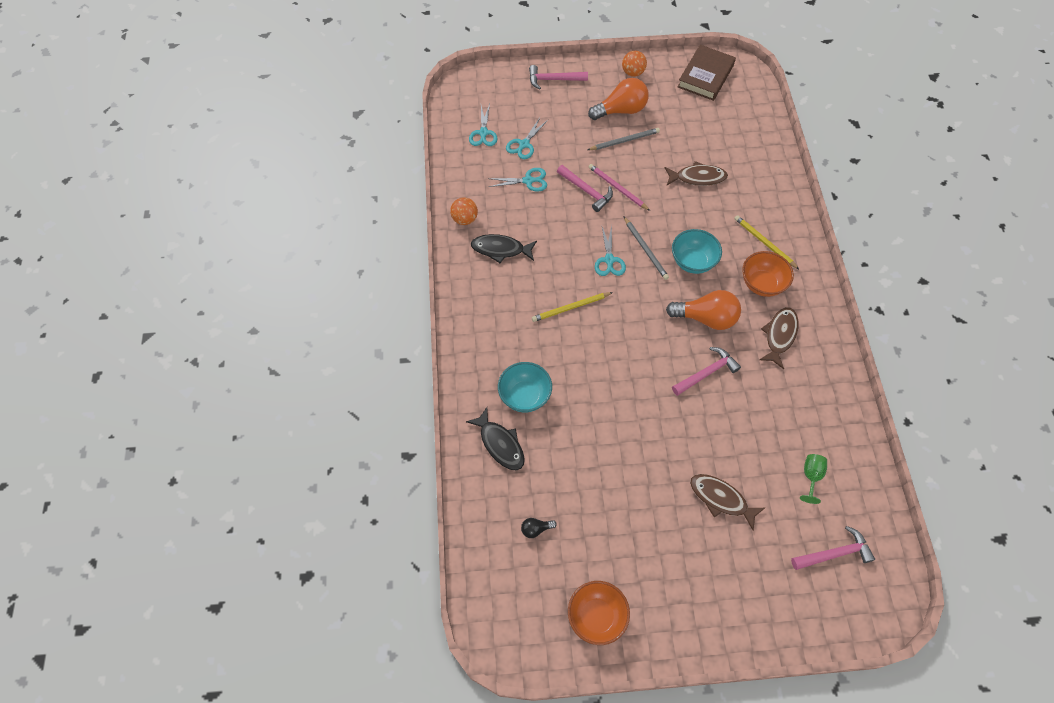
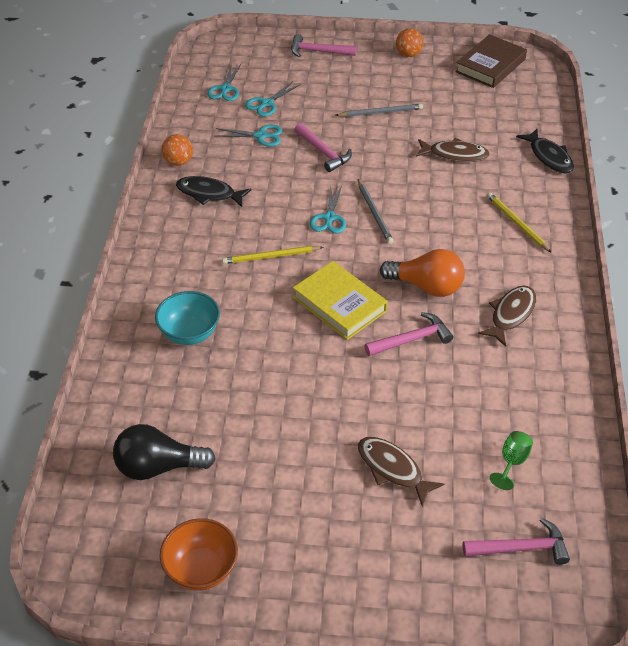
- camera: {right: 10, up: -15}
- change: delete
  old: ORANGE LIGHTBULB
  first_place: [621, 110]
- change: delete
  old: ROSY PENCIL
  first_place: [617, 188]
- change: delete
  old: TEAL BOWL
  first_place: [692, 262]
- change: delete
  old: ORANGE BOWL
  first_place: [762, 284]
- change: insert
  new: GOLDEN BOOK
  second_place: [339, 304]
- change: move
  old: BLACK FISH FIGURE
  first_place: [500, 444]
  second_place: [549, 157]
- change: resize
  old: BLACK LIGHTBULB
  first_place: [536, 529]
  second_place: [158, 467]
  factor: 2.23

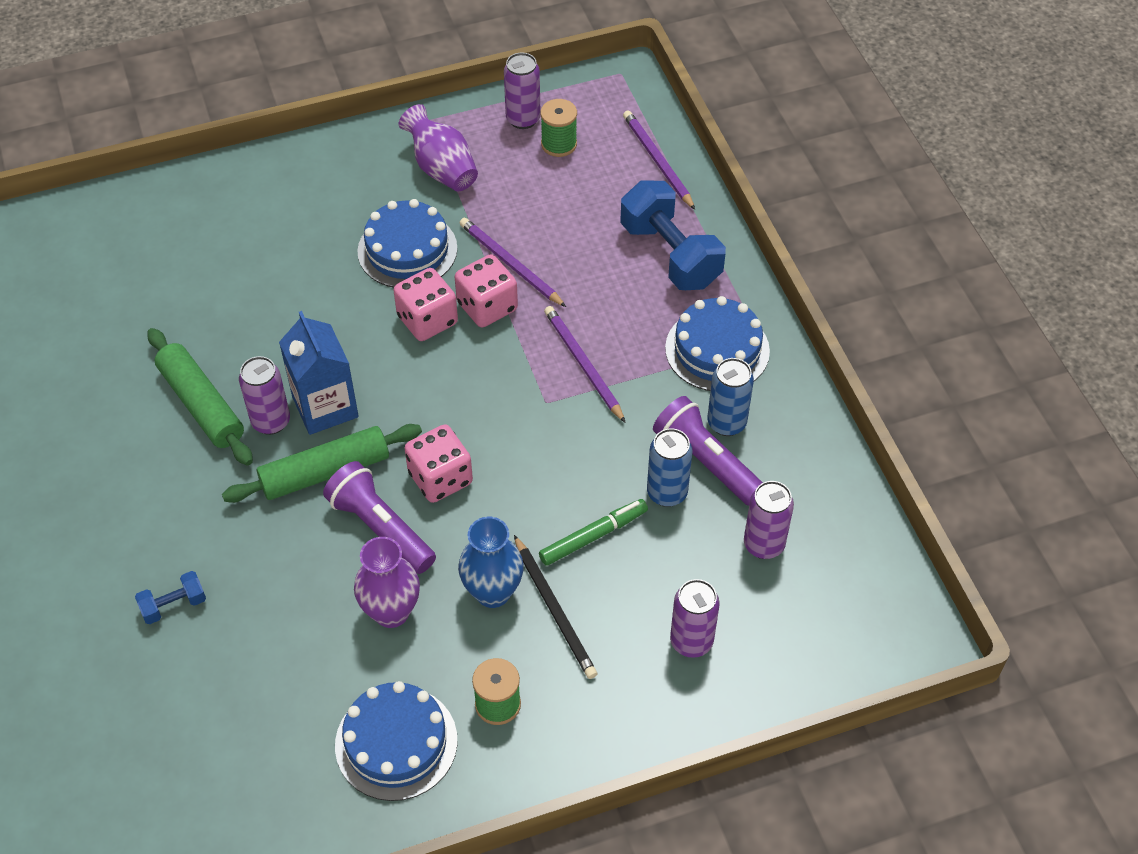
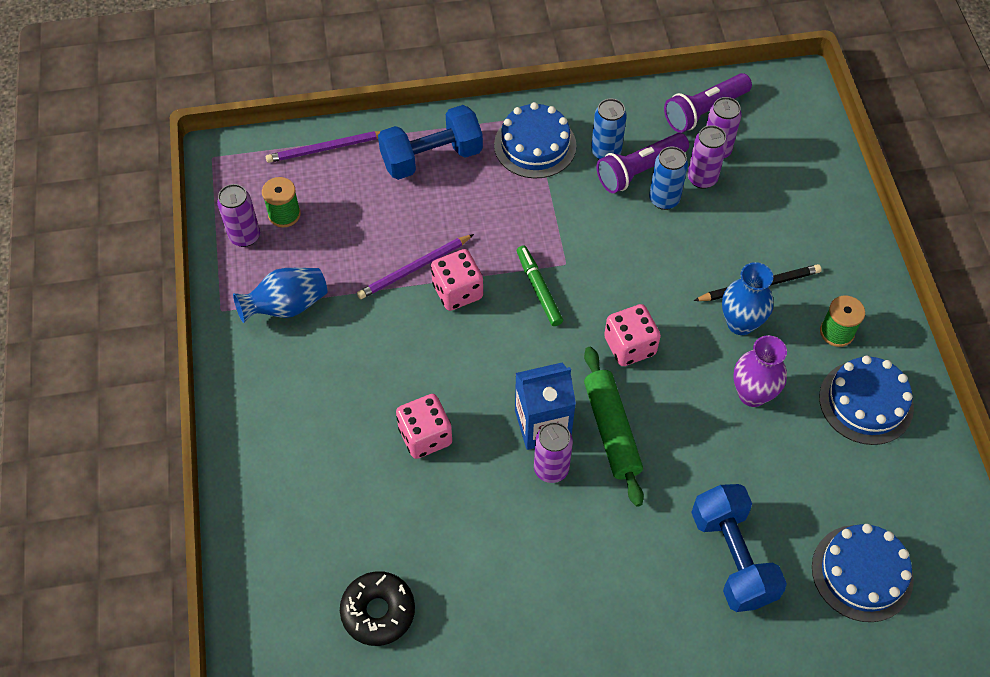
- camera: {right: -80, up: 5}
- change: delete
  old: LEAF-GREEN ROLLING PIN
  first_place: [202, 404]
- change: delete
  old: ROYAL PURPLE PENCIL
  first_place: [583, 364]
- change: insert
  new: BLACK DONUT
  second_place: [378, 611]
- change: move
  old: ROYAL PURPLE FLASHLIGHT
  first_place: [381, 528]
  second_place: [704, 111]
- change: move
  old: BLUE CAKE
  first_place: [407, 250]
  second_place: [862, 573]
- change: move
  old: ROSY DICE
  first_place: [427, 320]
  second_place: [425, 436]
- change: move
  old: LEAF-GREEN MARKER
  first_place: [593, 536]
  second_place: [538, 289]
- change: move
  old: ROYAL PURPLE CAN
  first_place: [691, 641]
  second_place: [702, 179]
- change: recolor
  old: ROYAL PURPLE TALL VASE
  new: BLUE TALL VASE
  first_place: [441, 168]
  second_place: [286, 306]
- change: resize
  old: BLUE DUMBBELL
  first_place: [174, 605]
  second_place: [732, 557]
  factor: 2.12

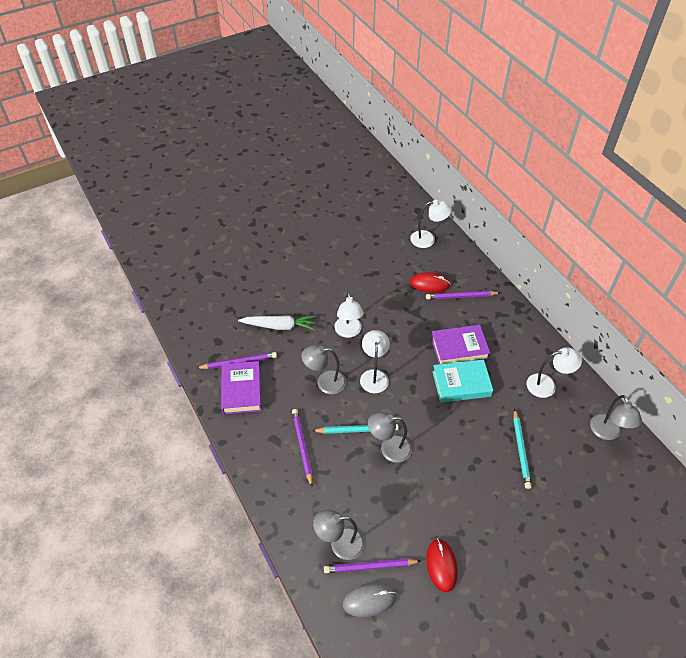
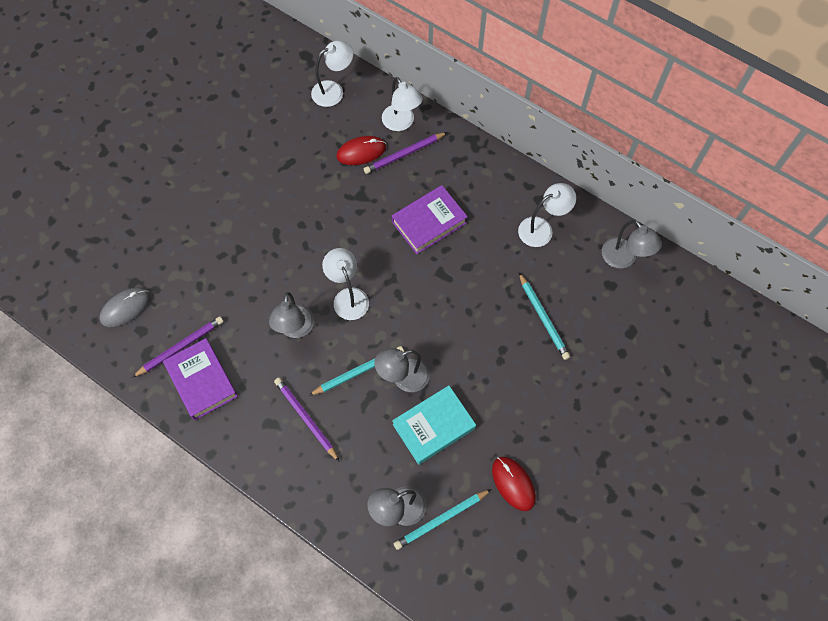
- camera: {right: -25, up: 15}
- change: delete
  old: WHITE TOY CARROT
  first_place: [279, 326]
- change: move
  old: WHITE LAMP
  first_place: [348, 332]
  second_place: [401, 123]
- change: move
  old: GREY PC MOUSE
  first_place: [369, 600]
  second_place: [125, 308]
- change: move
  old: TEAL BOOK
  first_place: [461, 384]
  second_place: [433, 426]
- change: recolor
  old: ROYAL PURPLE PENCIL
  new: TEAL PENCIL
  first_place: [370, 566]
  second_place: [441, 519]
- change: rotate
  old: GREY LAMP
  first_place: [325, 382]
  second_place: [295, 329]
  degrees: -60

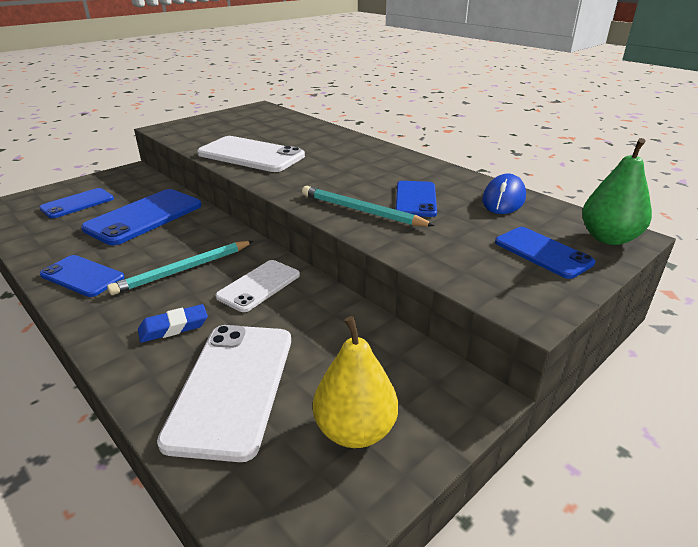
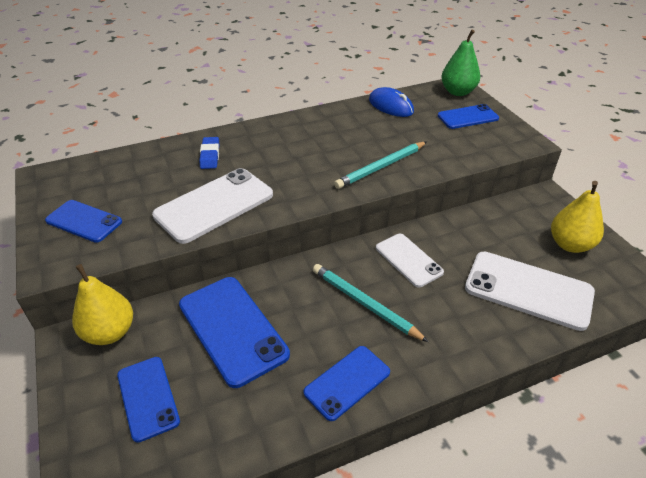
- camera: {right: -70, up: 10}
- change: insert
  new: GOLDEN TOY PEAR
  second_place: [110, 332]
- change: move
  old: BLUE ERASER
  first_place: [173, 327]
  second_place: [210, 155]
- change: move
  old: BLUE SMARTPHONE
  first_place: [415, 199]
  second_place: [84, 221]
- change: rotate
  old: TEAL PENCIL
  first_place: [184, 270]
  second_place: [365, 304]
  degrees: 150

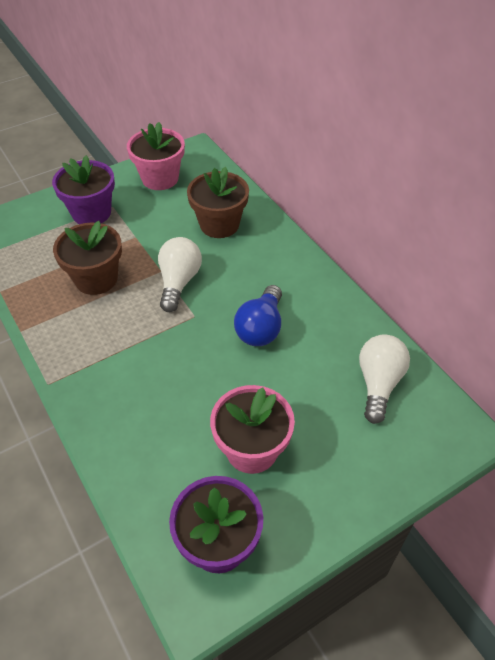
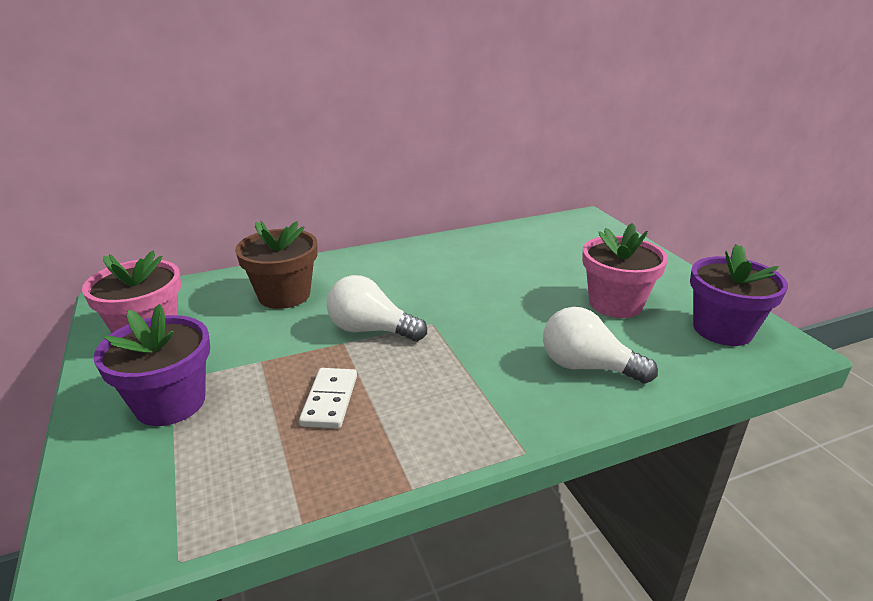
- camera: {right: -80, up: -20}
- change: delete
  old: BLUE LIGHTBULB
  first_place: [261, 328]
- change: move
  old: WHITE LIGHTBULB
  first_place: [378, 384]
  second_place: [587, 367]
- change: replace
  old: DARK BROWN POTTED PLANT
  new: WHITE DOMINO PIECE
  first_place: [96, 279]
  second_place: [330, 400]

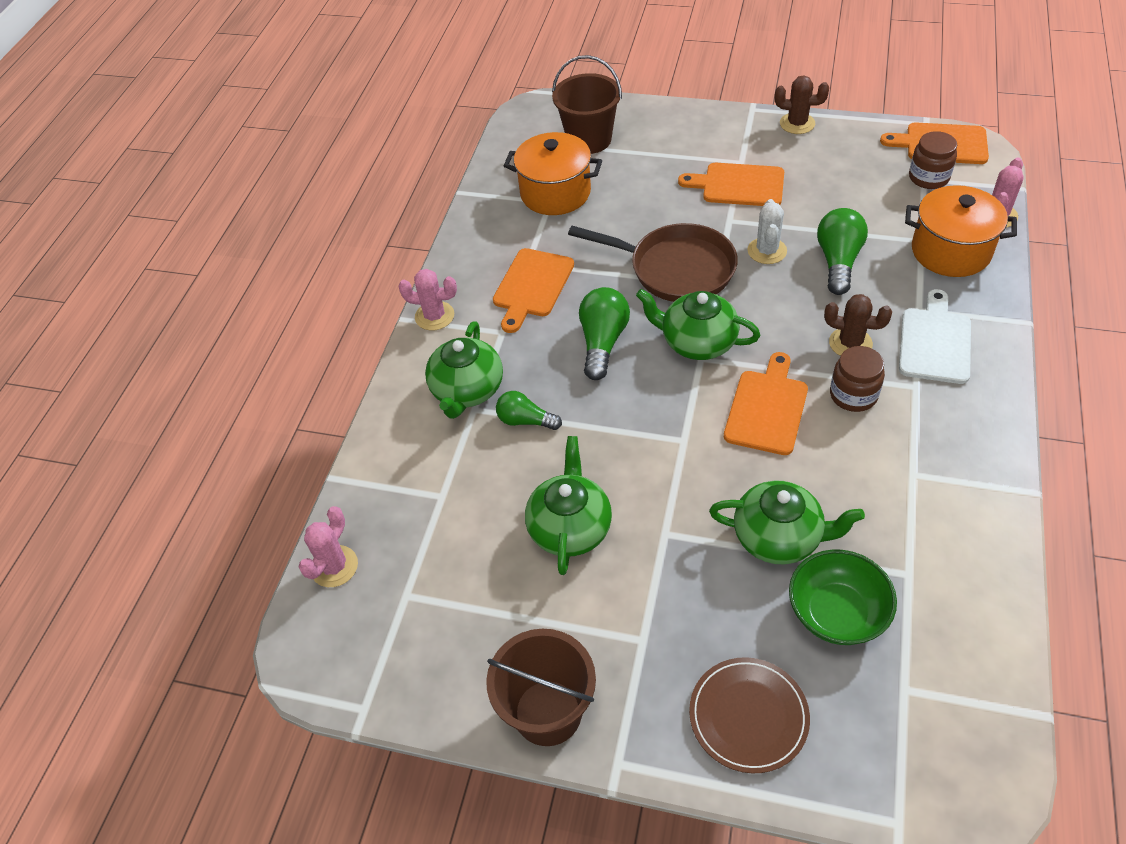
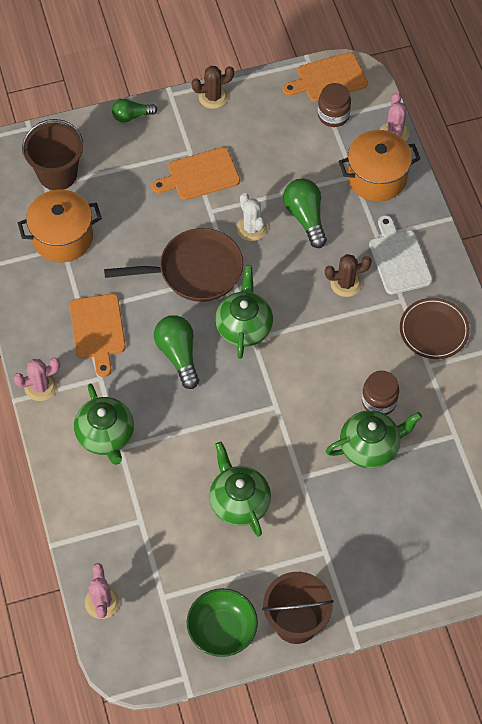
- camera: {right: -35, up: 10}
- change: delete
  old: ORANGE CHOPPING BOARD
  first_place: [767, 408]
- change: move
  old: LEAF-GREEN LIGHTBULB
  first_place: [525, 421]
  second_place: [132, 116]
- change: move
  old: DARK BROWN FLAT DISH
  first_place: [748, 716]
  second_place: [434, 330]
- change: move
  old: LEAF-GREEN BOWL
  first_place: [836, 613]
  second_place: [222, 630]
- change: move
  old: DARK BROWN JAR
  first_place: [853, 395]
  second_place: [379, 401]
- change: rotate
  old: LEAF-GREEN TEA POT
  first_place: [697, 342]
  second_place: [244, 326]
  degrees: 105

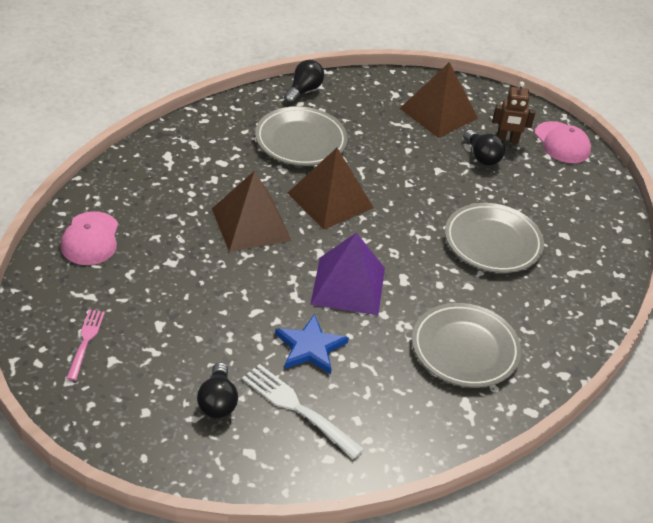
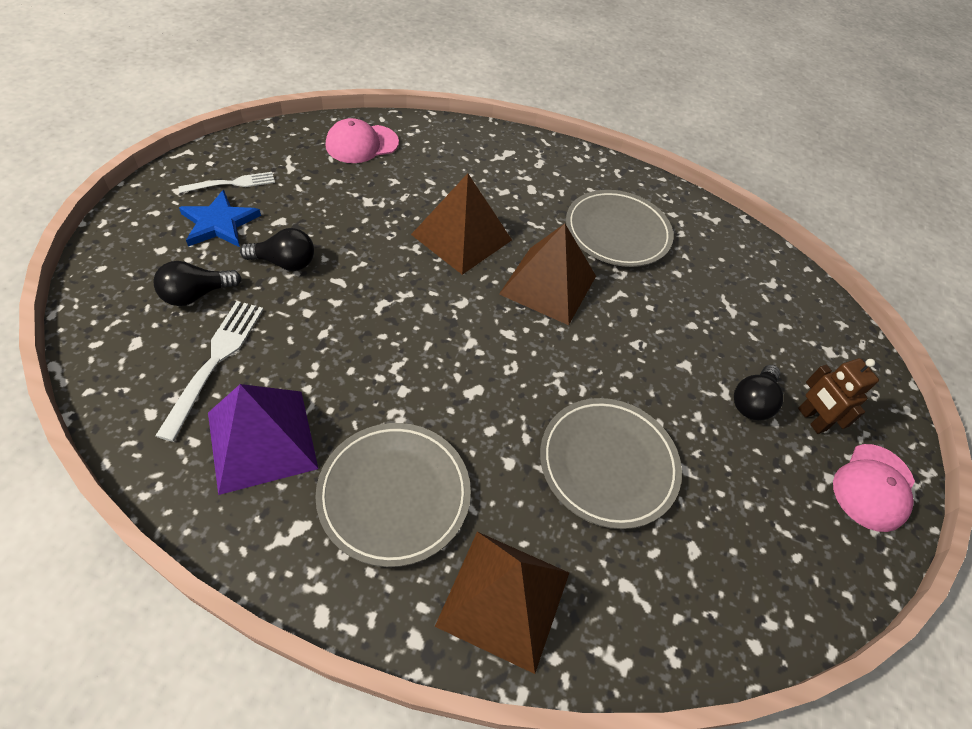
- camera: {right: 60, up: 10}
- change: move
  old: BLUE FIVE-POINTED STAR
  first_place: [310, 347]
  second_place: [219, 223]
- change: move
  old: BLACK LIGHTBULB
  first_place: [303, 90]
  second_place: [285, 262]
- change: move
  old: ROYAL PURPLE PYRAMID
  first_place: [348, 285]
  second_place: [262, 440]
- change: move
  old: DARK BROWN PYRAMID
  first_place: [438, 113]
  second_place: [504, 598]
- change: recolor
  old: ROSY DINNER FORK
  new: WHITE DINNER FORK
  first_place: [85, 341]
  second_place: [232, 183]

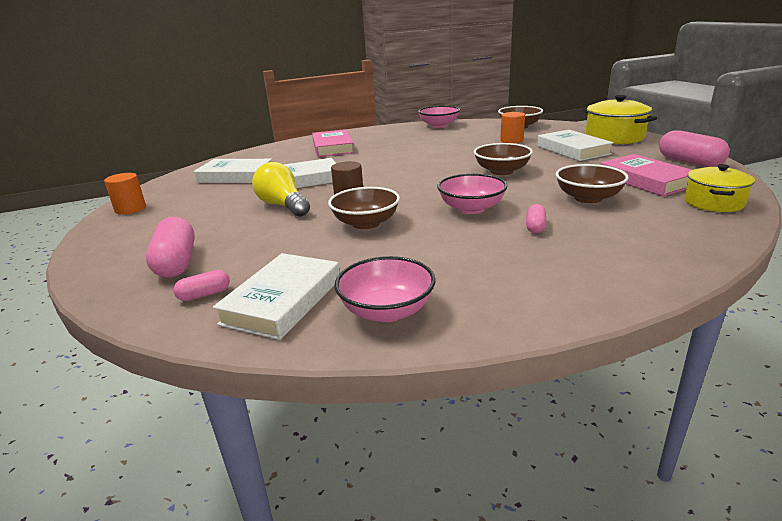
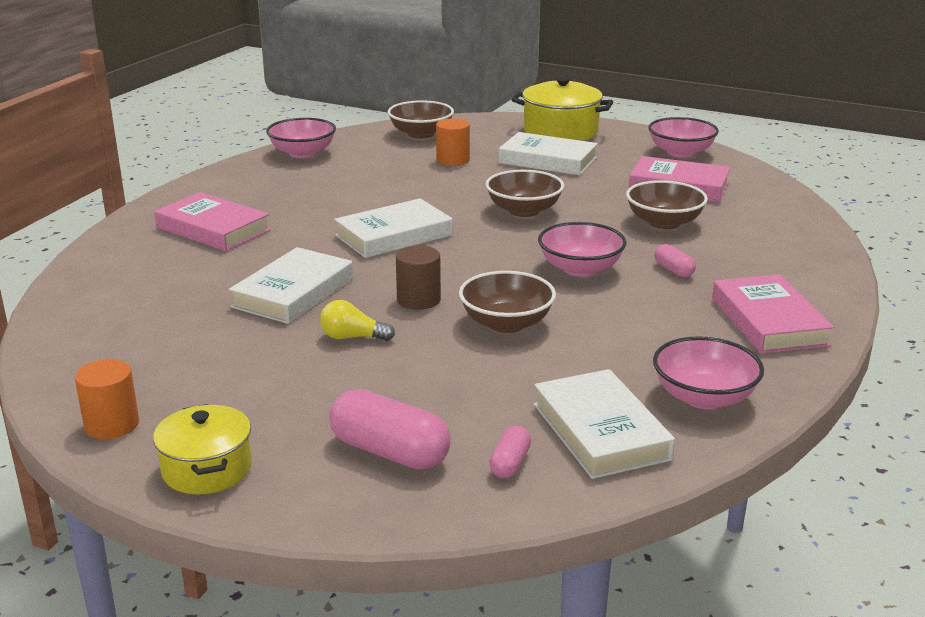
- camera: {right: -45, up: 0}
- change: insert
  new: ROSY BOOK
  second_place: [768, 322]
- change: move
  old: WHITE BOOK
  first_place: [236, 176]
  second_place: [394, 235]
- change: move
  old: GOLDEN COOKING POT
  first_place: [713, 203]
  second_place: [207, 469]
- change: replace
  old: ROSY PILL
  new: ROSY BOWL
  first_place: [689, 162]
  second_place: [681, 152]
- change: resize
  old: GOLDEN LIGHTBULB
  first_place: [283, 206]
  second_place: [352, 337]
  factor: 0.61

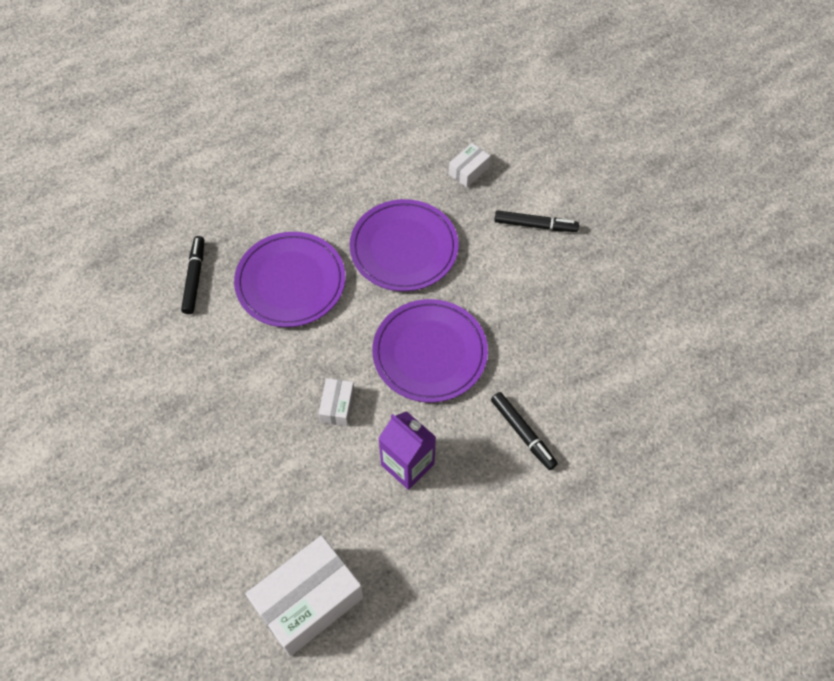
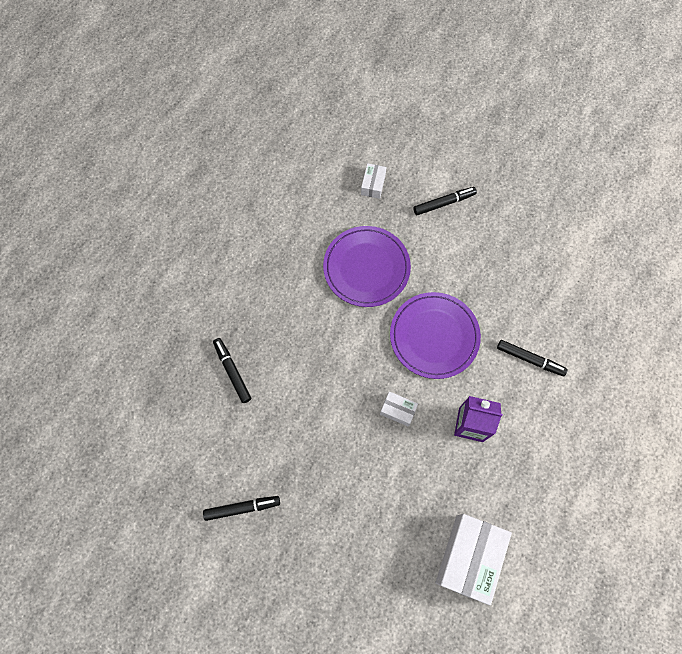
- camera: {right: -30, up: 10}
- change: delete
  old: ROYAL PURPLE FLAT DISH
  first_place: [290, 282]
- change: insert
  new: BLACK MARKER
  second_place: [242, 508]
- change: rotate
  old: WHITE BOX
  first_place: [337, 406]
  second_place: [398, 410]
  degrees: -45

